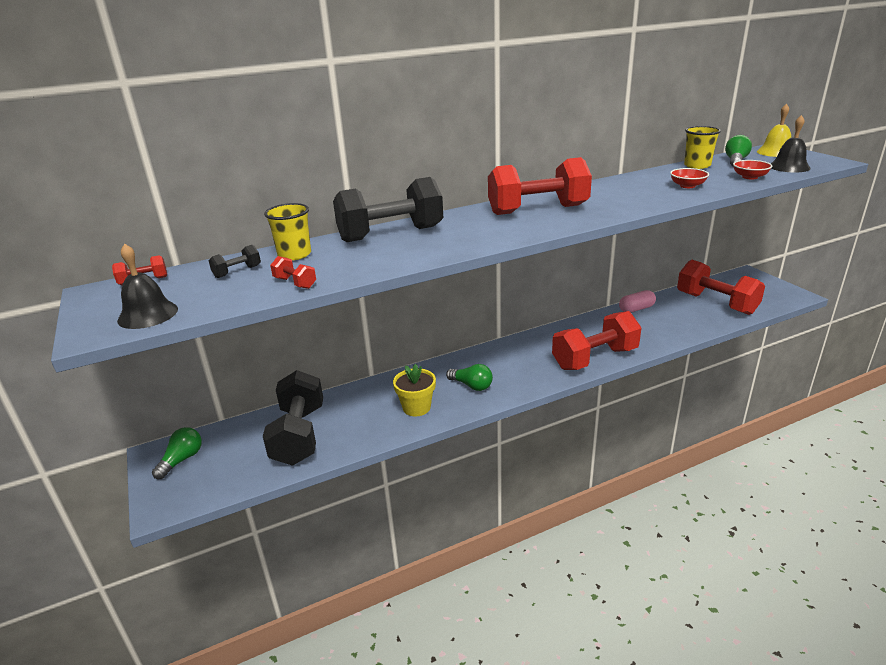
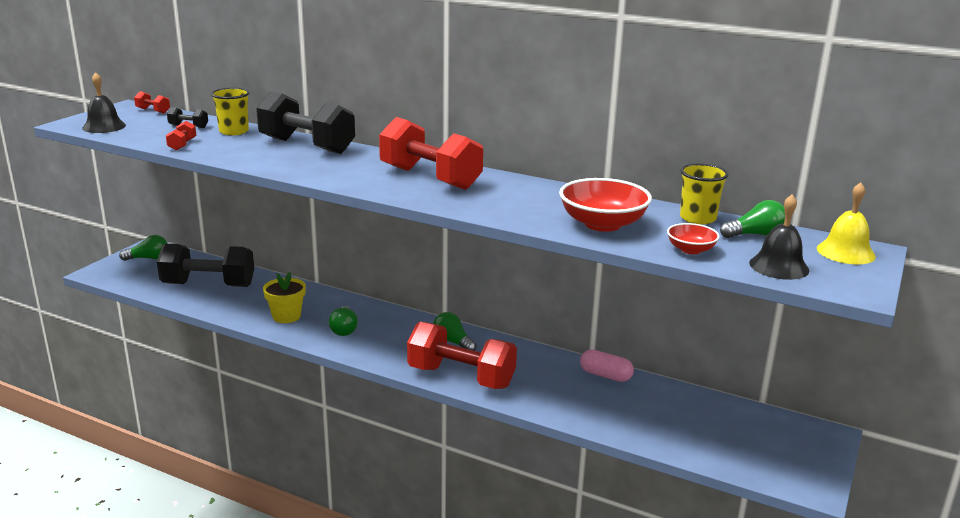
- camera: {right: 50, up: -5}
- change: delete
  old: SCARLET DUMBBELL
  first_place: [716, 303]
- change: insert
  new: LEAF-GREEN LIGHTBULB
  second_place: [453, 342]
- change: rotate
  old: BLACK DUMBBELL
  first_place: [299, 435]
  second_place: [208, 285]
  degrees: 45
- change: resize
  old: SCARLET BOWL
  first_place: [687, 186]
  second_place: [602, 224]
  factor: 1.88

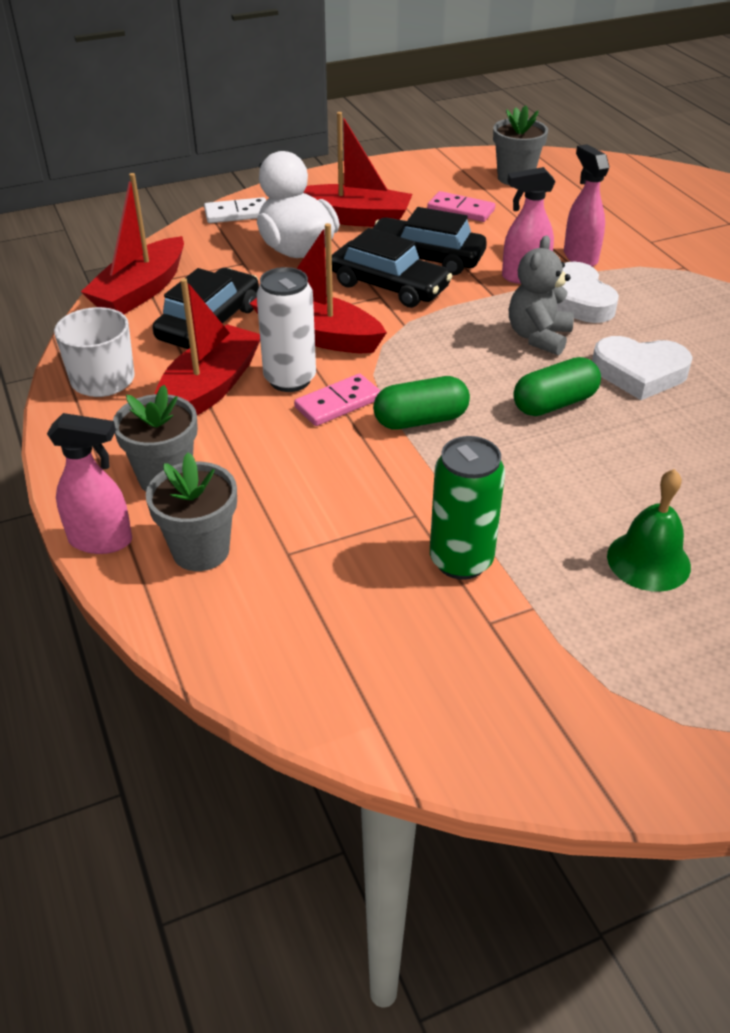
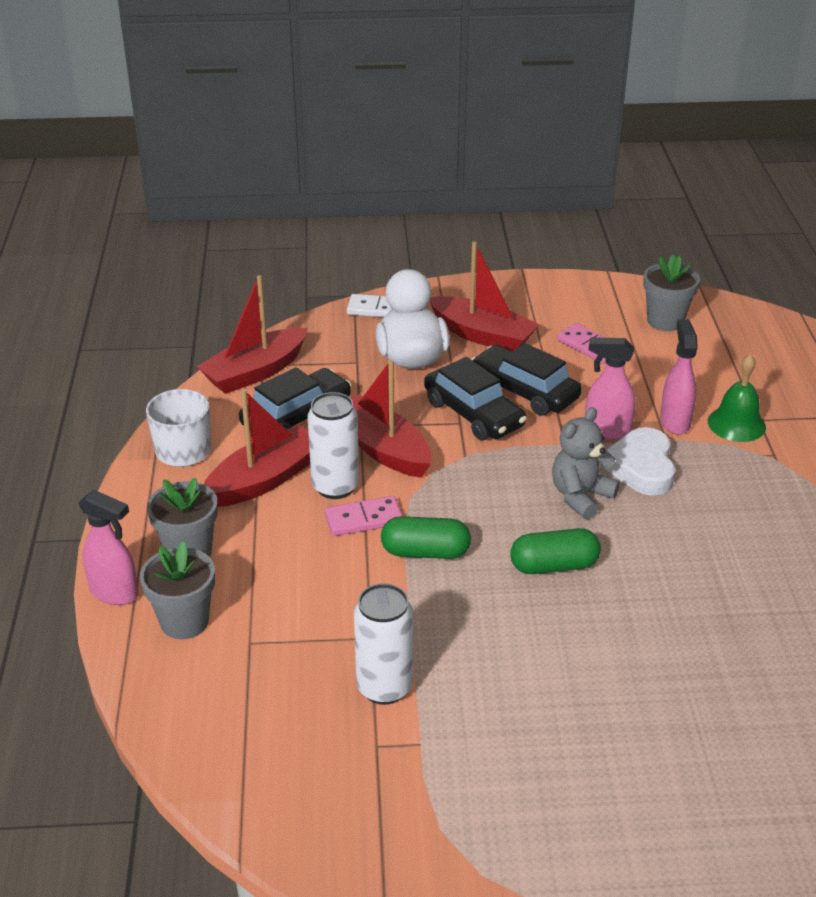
- camera: {right: 20, up: -5}
- change: delete
  old: WHITE HEART
  first_place: [639, 373]
- change: move
  old: LEAF-GREEN SCHOOL BELL
  first_place: [648, 561]
  second_place: [736, 424]
- change: recolor
  old: LEAF-GREEN CAN
  new: WHITE CAN
  first_place: [461, 561]
  second_place: [384, 687]

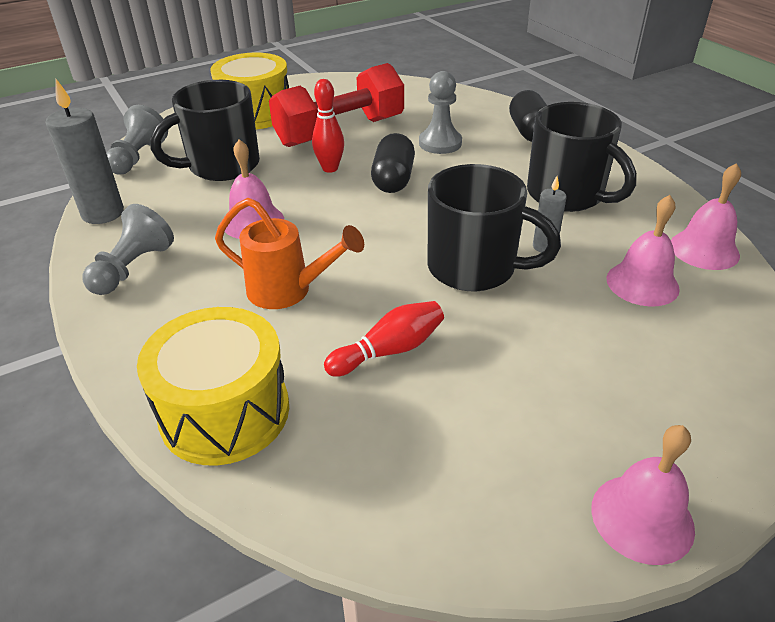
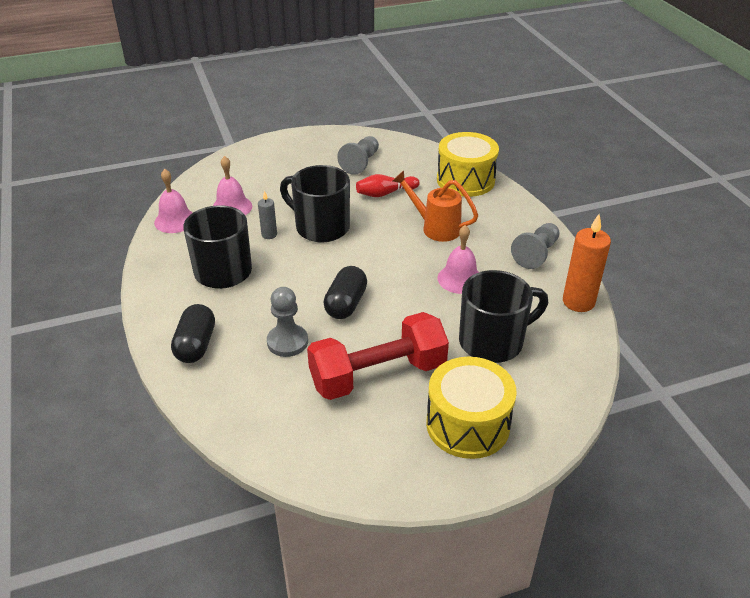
- camera: {right: -170, up: 0}
- change: delete
  old: SCARLET TENPIN
  first_place: [330, 168]
- change: delete
  old: ROSY SCHOOL BELL
  first_place: [642, 518]
- change: move
  old: GREY CHESS PAWN
  first_place: [138, 157]
  second_place: [360, 163]
- change: recolor
  old: GREY PILLAR CANDLE
  new: ORANGE PILLAR CANDLE
  first_place: [103, 213]
  second_place: [578, 302]

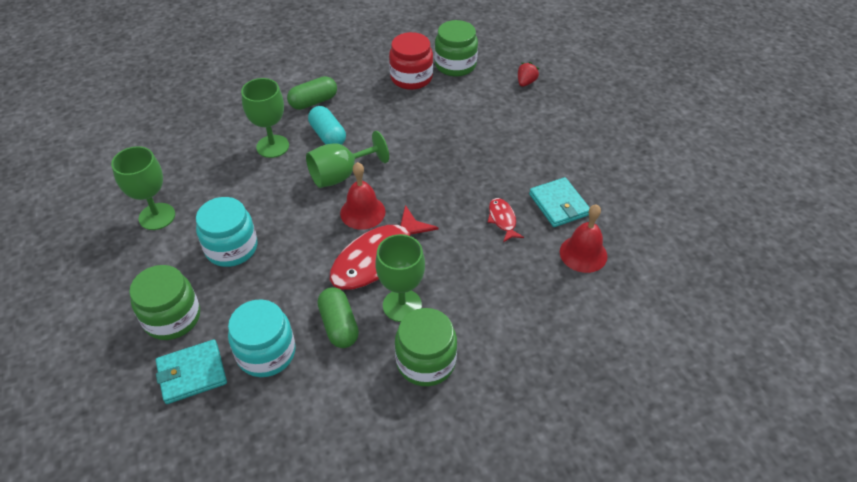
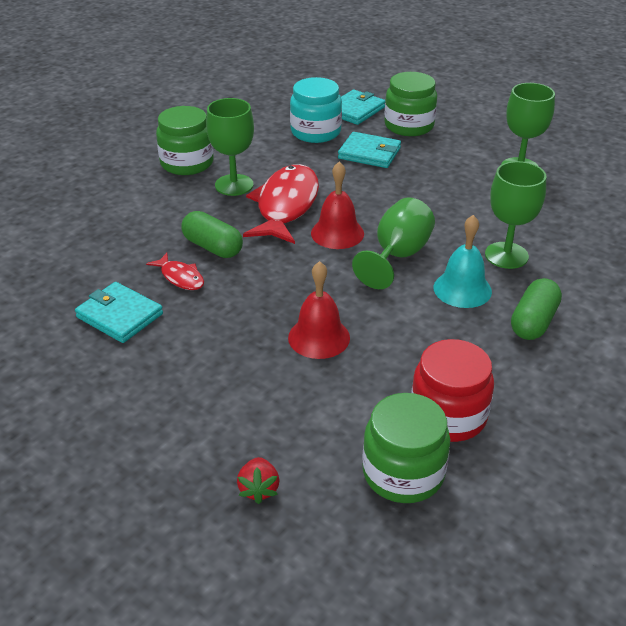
- camera: {right: 150, up: -10}
- change: delete
  old: TEAL JAR
  first_place: [231, 248]
- change: insert
  new: TEAL BILLFOLD
  second_place: [369, 153]
- change: move
  old: LEAF-GREEN PILL
  first_place: [339, 325]
  second_place: [213, 247]
- change: move
  old: SCARLET SCHOOL BELL
  first_place: [583, 253]
  second_place: [319, 337]
- change: replace
  old: TEAL PILL
  new: TEAL SCHOOL BELL
  first_place: [328, 135]
  second_place: [462, 289]

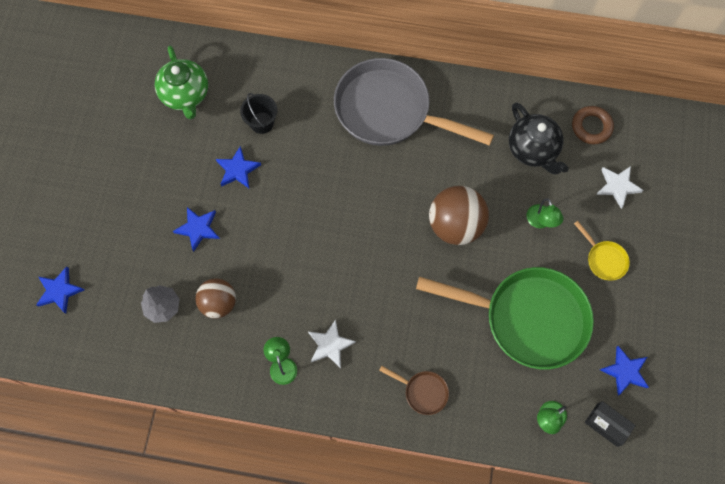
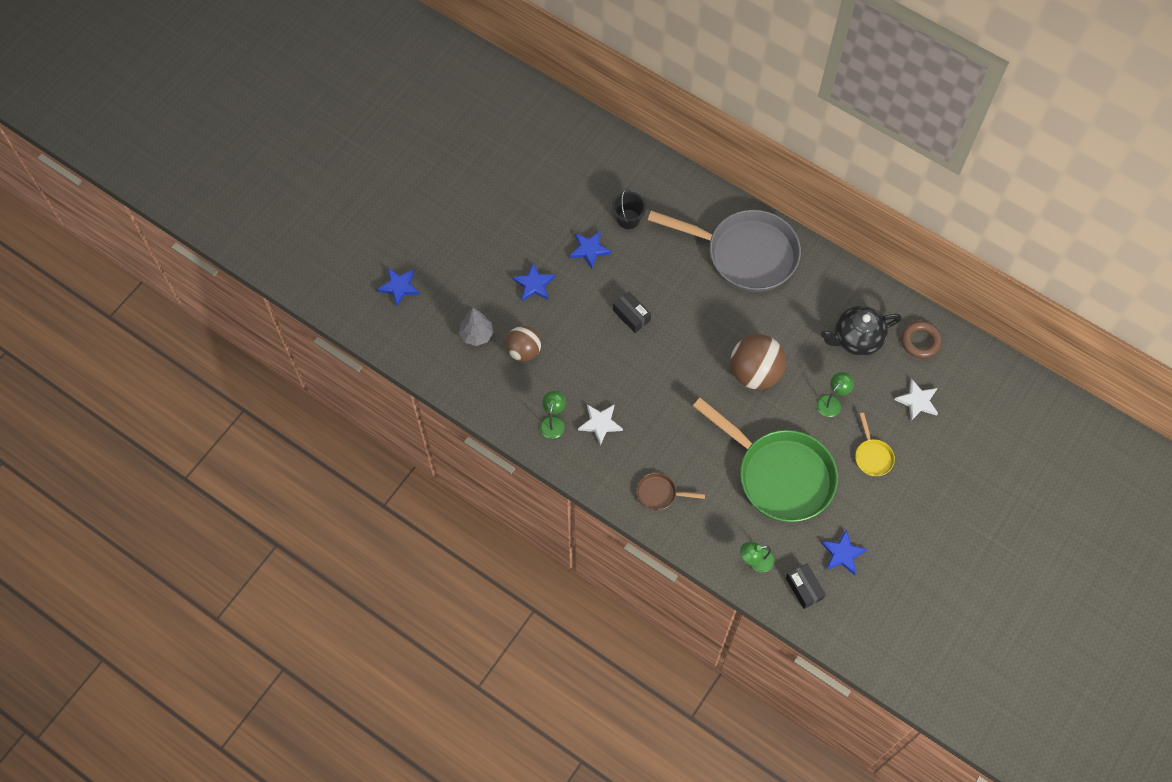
- camera: {right: 25, up: -5}
- change: delete
  old: LEAF-GREEN TEA POT
  first_place: [185, 95]
- change: insert
  new: BLACK BOX
  second_place: [631, 315]
- change: rotate
  old: GREY PAN
  first_place: [389, 111]
  second_place: [744, 254]
  degrees: 150
- change: rotate
  old: DARK BROWN PAN
  first_place: [422, 392]
  second_place: [660, 493]
  degrees: 135
- change: rotate
  old: BLACK TEA POT
  first_place: [533, 149]
  second_place: [856, 338]
  degrees: 75
- change: rotate
  old: LEAF-GREEN LAMP
  first_place: [540, 222]
  second_place: [832, 402]
  degrees: -150

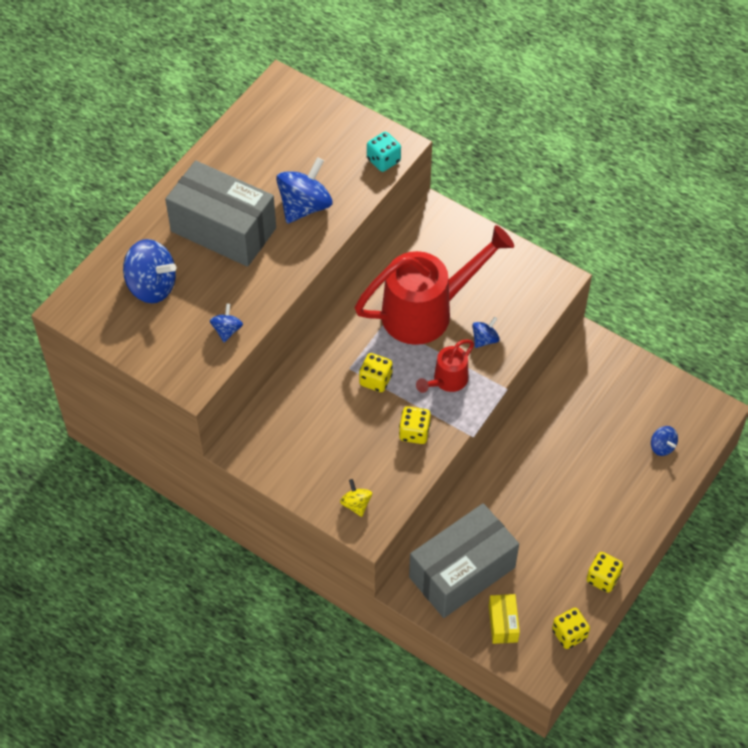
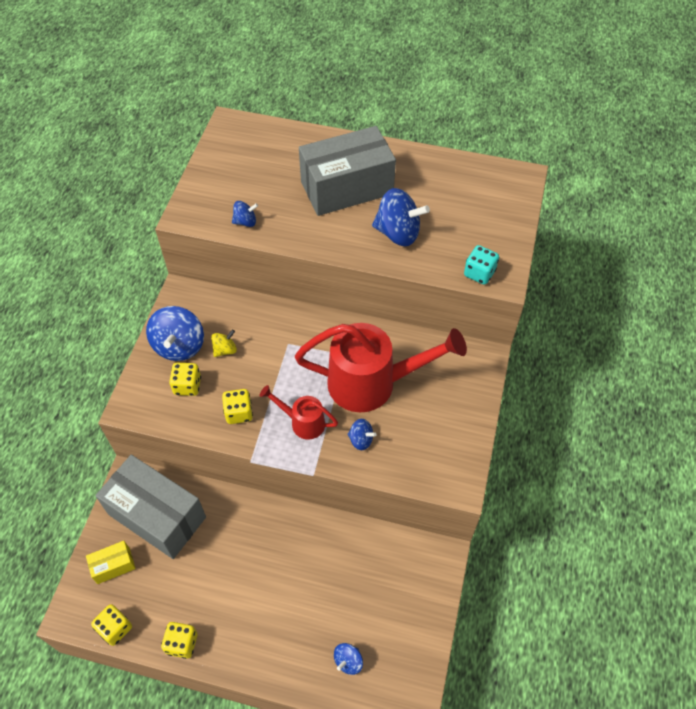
- camera: {right: 70, up: 0}
- change: move
  old: BLUE TOY TOP
  first_place: [152, 286]
  second_place: [179, 346]
- change: move
  old: GOLDEN TOY TOP
  first_place: [356, 504]
  second_place: [225, 350]
- change: move
  old: GOLDEN DICE
  first_place: [375, 380]
  second_place: [187, 386]
- change: rotate
  old: GREY BOX
  first_place: [223, 229]
  second_place: [347, 188]
  degrees: 60
- change: rotate
  old: SCARLET SPRINKLING CAN
  first_place: [426, 311]
  second_place: [371, 383]
  degrees: -45

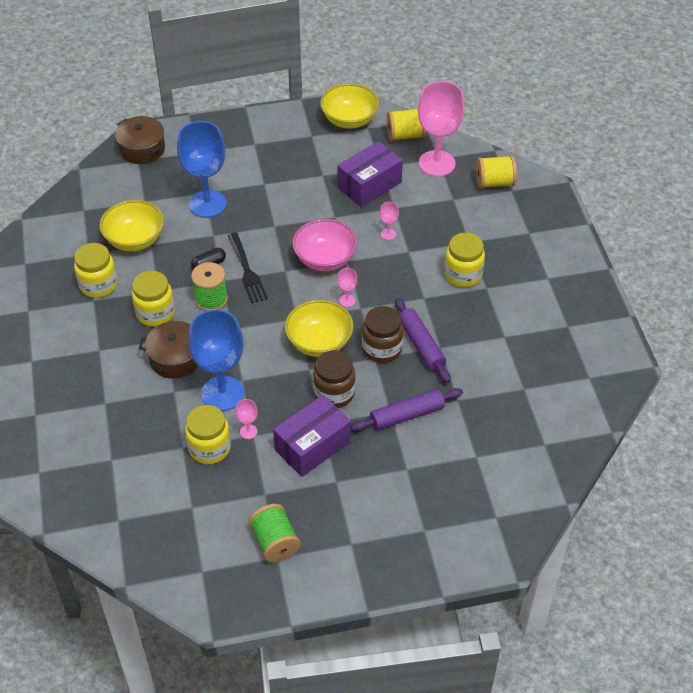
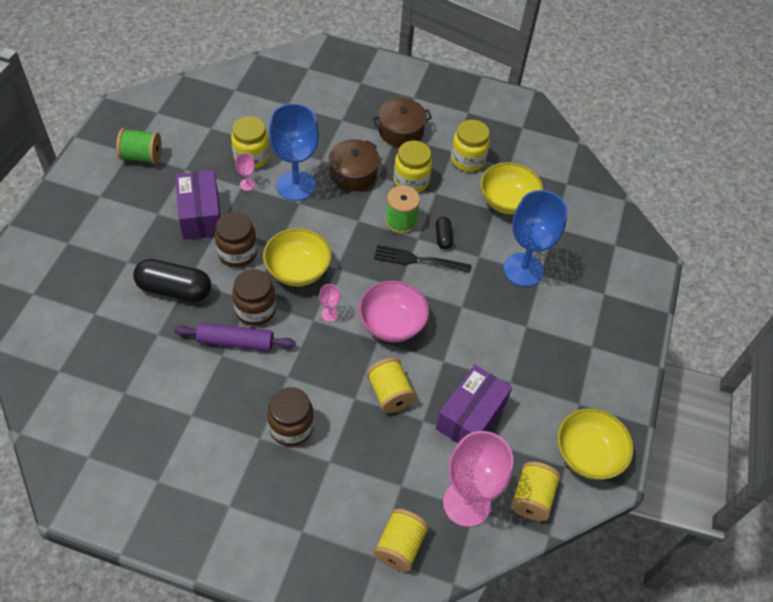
- camera: {right: 115, up: 5}
- change: move
  old: DARK BROWN COOKING POT
  first_place: [142, 149]
  second_place: [401, 131]
- change: replace
  old: ROYAL PURPLE ROLLING PIN
  new: BLACK PILL
  first_place: [407, 415]
  second_place: [174, 289]
- change: replace
  old: ROSY WINE GLASS
  new: GOLDEN BOBBIN
  first_place: [388, 234]
  second_place: [390, 394]
- change: recolor
  old: GOLDEN JAR
  new: DARK BROWN JAR
  first_place: [463, 275]
  second_place: [291, 427]
- change: rotate
  old: ROYAL PURPLE BOX
  first_place: [369, 185]
  second_place: [470, 416]
  degrees: 45

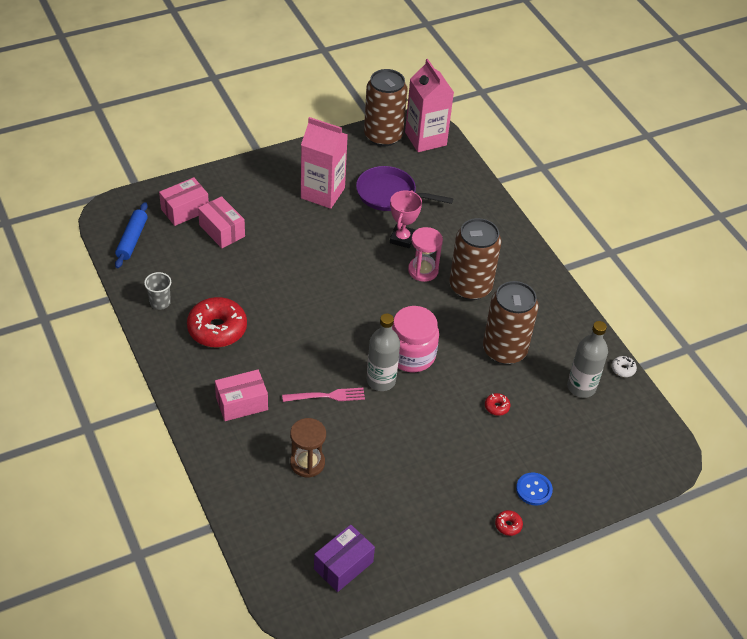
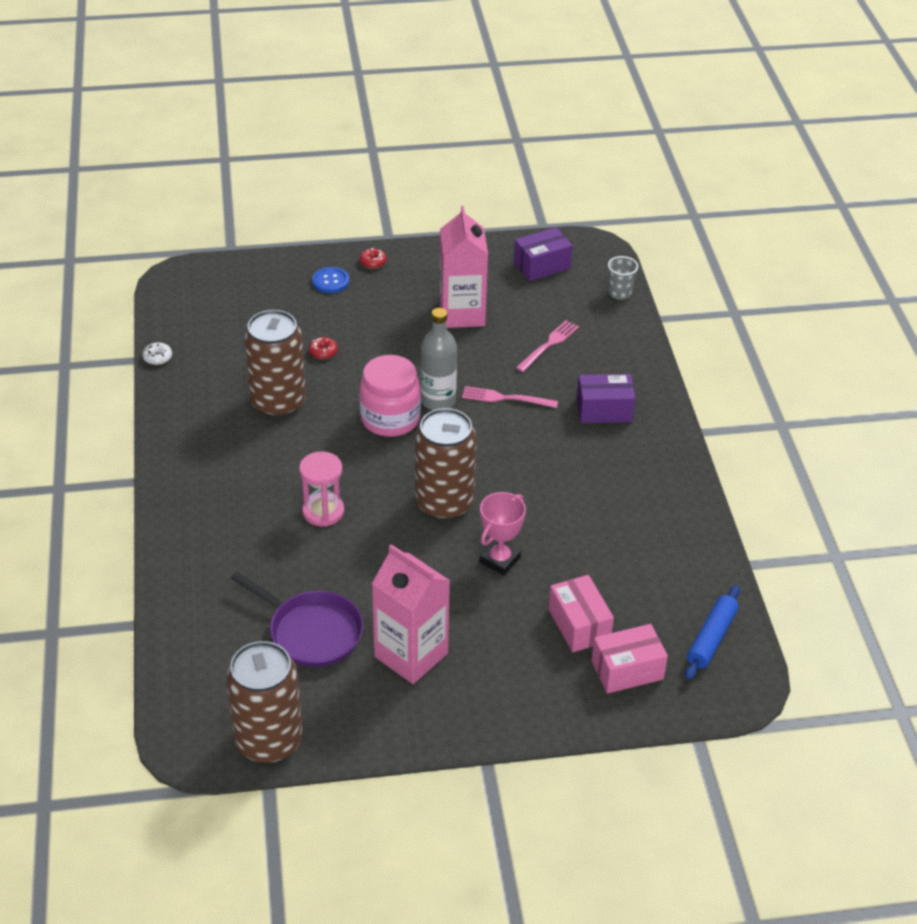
- camera: {right: -160, up: -5}
- change: delete
  old: SCARLET DONUT
  first_place: [217, 329]
- change: delete
  old: GREY BOTTLE
  first_place: [581, 387]
- change: move
  old: GREY CUP
  first_place: [160, 302]
  second_place: [619, 293]
- change: move
  old: ROSY AWARD CUP
  first_place: [402, 238]
  second_place: [500, 560]
- change: move
  old: ROSY MILK CARTON
  first_place: [425, 139]
  second_place: [461, 313]
- change: move
  old: DARK BROWN CAN
  first_place: [470, 287]
  second_place: [444, 503]
- change: replace
  old: DARK BROWN SANDGLASS
  new: ROSY DINNER FORK
  first_place: [307, 463]
  second_place: [549, 345]
- change: recolor
  old: ROSY BOX
  new: ROYAL PURPLE BOX
  first_place: [242, 403]
  second_place: [604, 410]

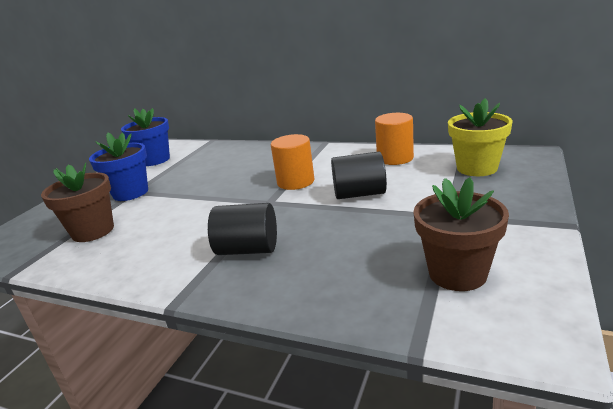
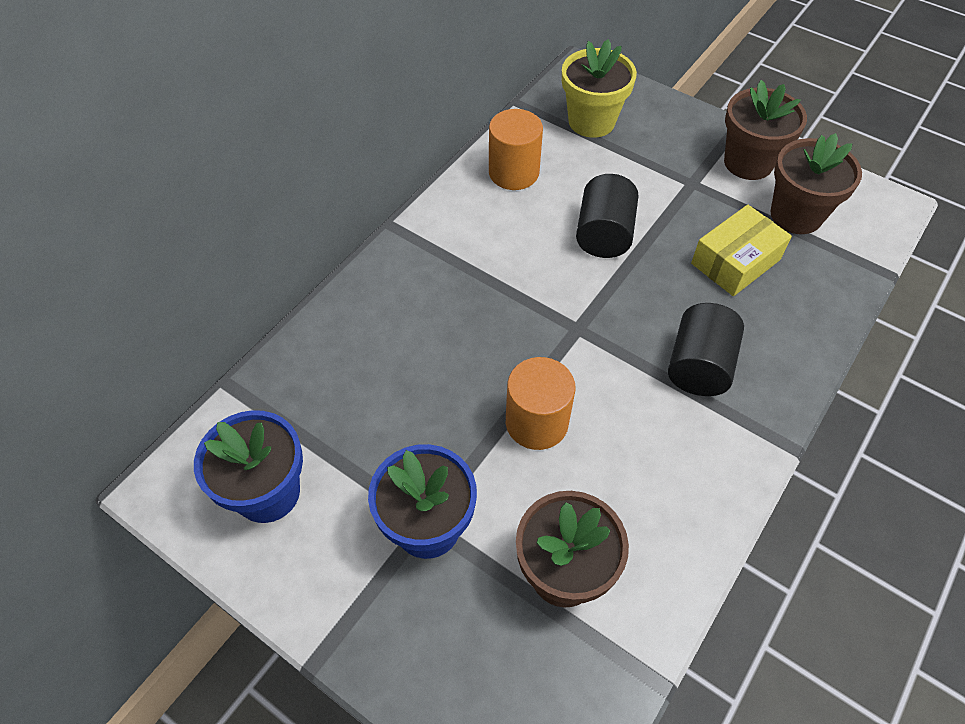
- camera: {right: -80, up: 30}
- change: insert
  new: GOLDEN BOX
  second_place: [735, 261]
- change: insert
  new: DARK BROWN POTTED PLANT
  second_place: [748, 162]
- change: move
  old: ORANGE SOLID CYLINDER
  first_place: [295, 182]
  second_place: [536, 422]

